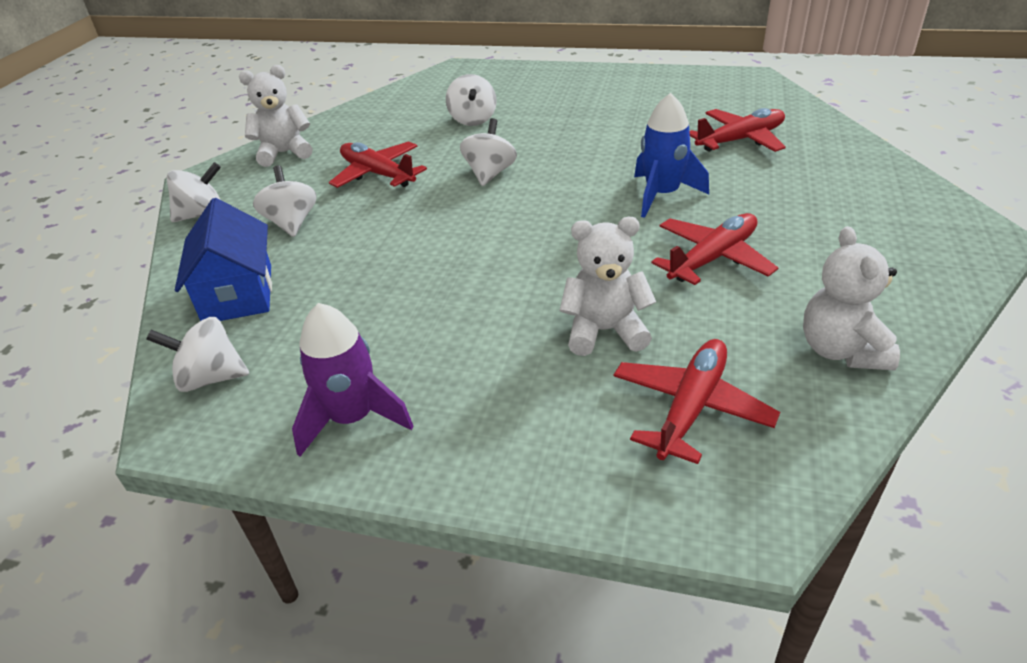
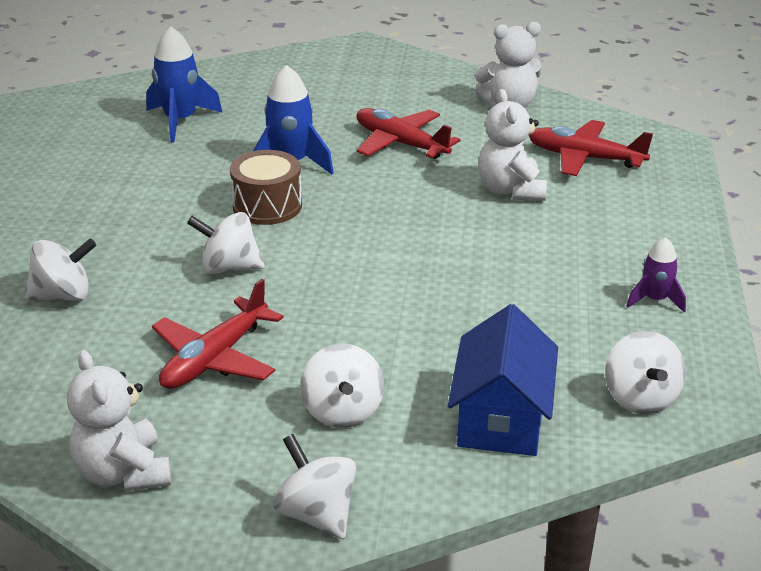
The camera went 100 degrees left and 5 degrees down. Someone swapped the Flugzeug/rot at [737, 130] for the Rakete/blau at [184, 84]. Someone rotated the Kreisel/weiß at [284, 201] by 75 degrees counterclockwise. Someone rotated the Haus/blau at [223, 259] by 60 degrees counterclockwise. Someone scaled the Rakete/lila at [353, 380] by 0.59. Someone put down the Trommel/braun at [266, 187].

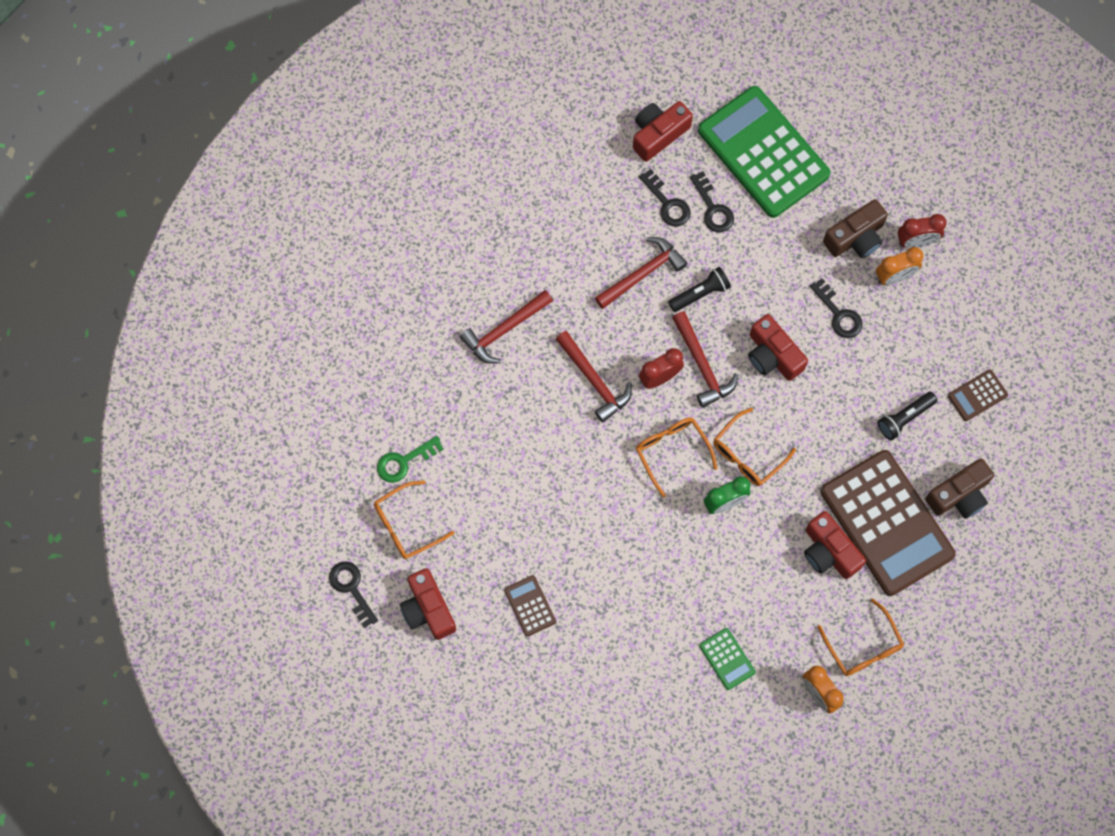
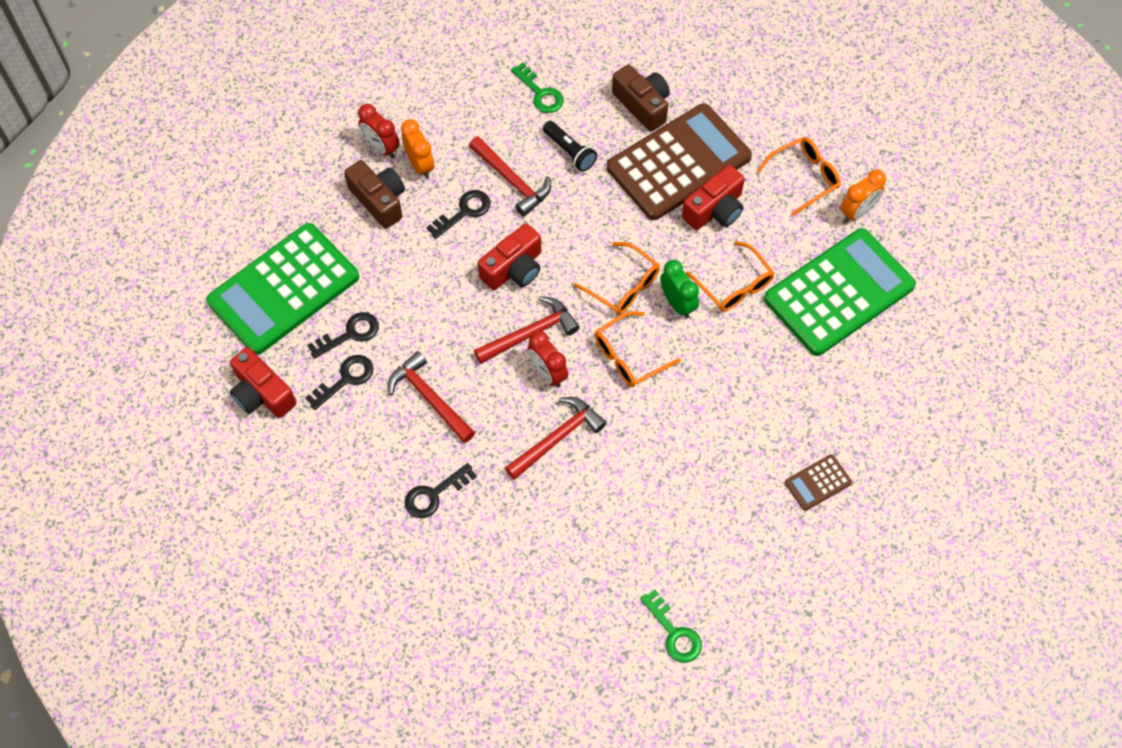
The camera went 95 degrees left and 10 degrees down. Someone rotated the Wecker/rot at [922, 231] by 150 degrees clockwise. Someone took away the Taschenlampe/schwarz at [699, 289]. Someone carried the Hammer/rot from [506, 327] to [510, 176]. Someone swapped the Taschenrechner/braun at [978, 395] for the Schlüssel/grün at [537, 87]. Someone carried the Brille/orange from [414, 520] to [730, 276]. Someone carried the Schlüssel/schwarz from [353, 594] to [441, 490]. Someone took away the Kamera/rot at [428, 604]. Someone scaled the Taschenrechner/grün at [727, 659] by 2.43.

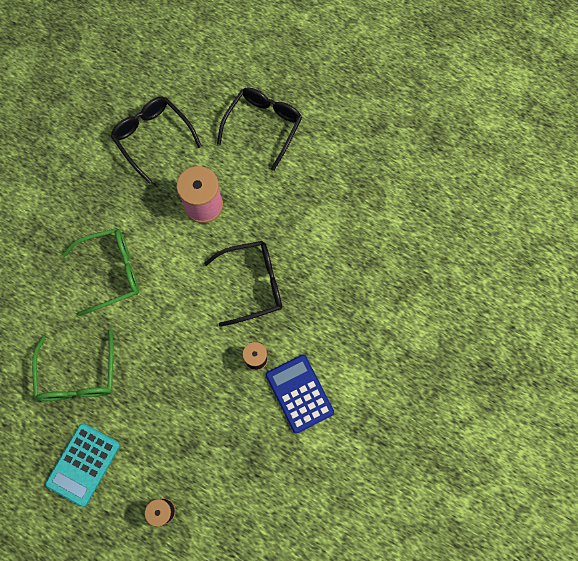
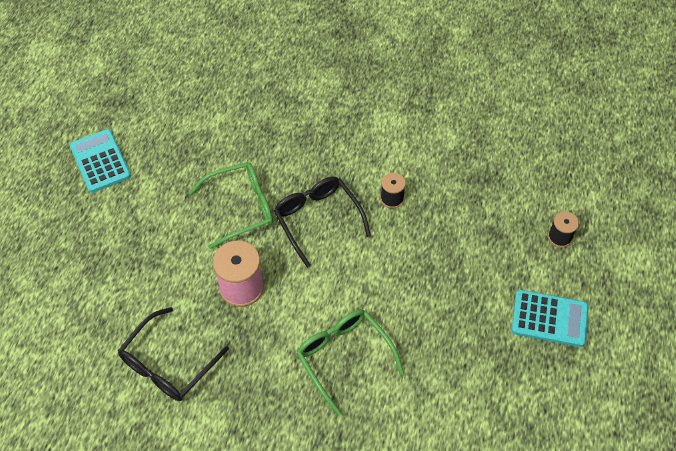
The camera went 105 degrees left and 15 degrees down. Someone took away the Brille/schwarz at [259, 129]. Someone carried the Brille/grün from [72, 365] to [231, 205]. Someone took away the Taschenrechner/blau at [300, 394]. Someone put down the Taschenrechner/türkis at [100, 161].

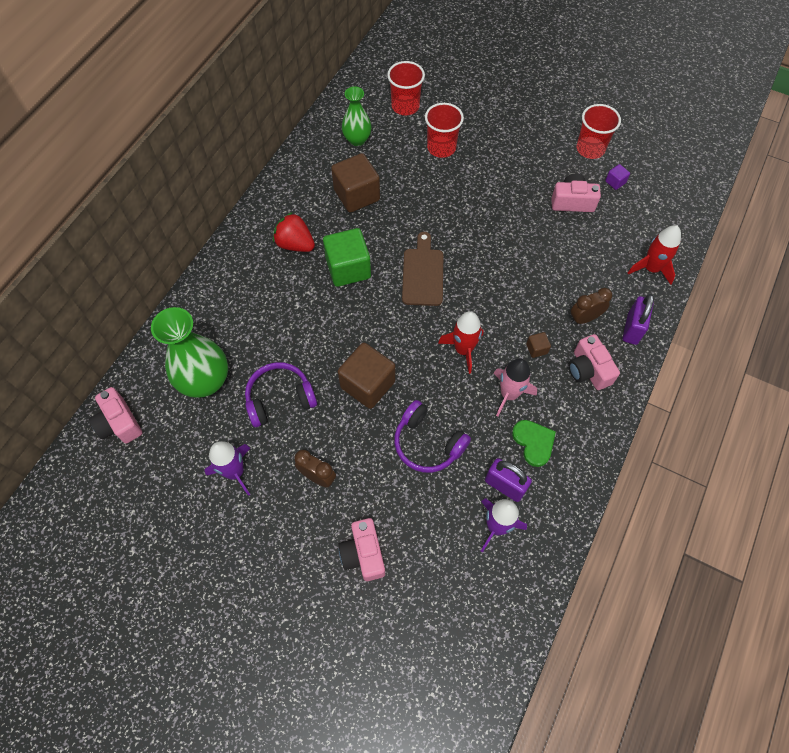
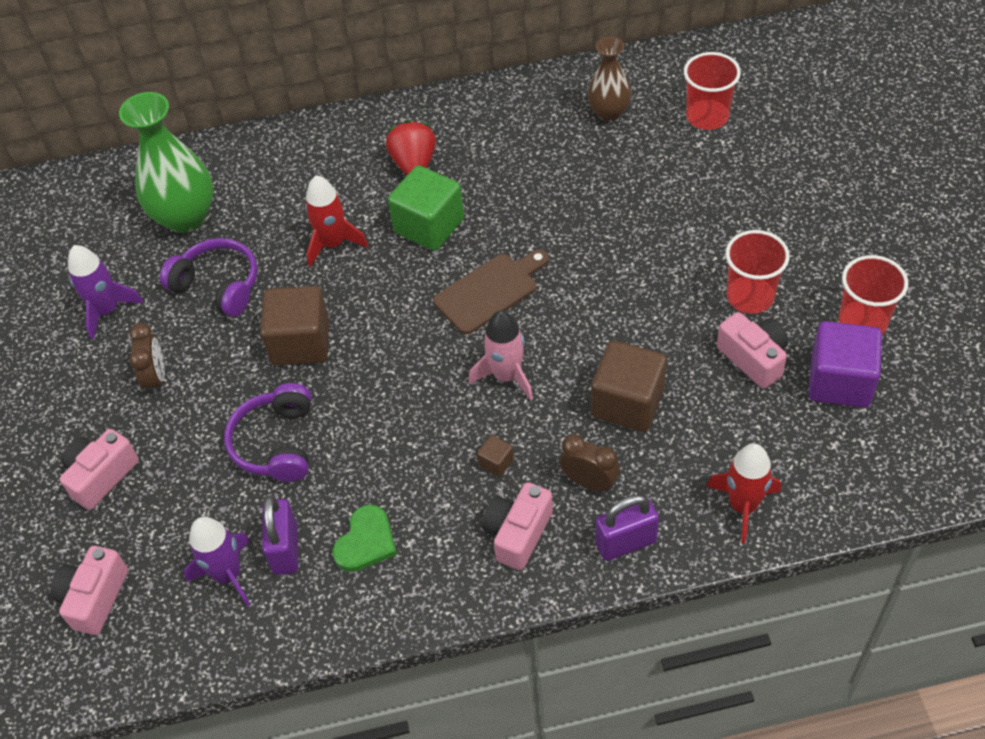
The camera went 55 degrees right and 10 degrees down. Someone repainted the Vase/grün at [356, 116], which became the Vase/braun at [609, 79]. Someone carried the Becher/rot from [444, 130] to [757, 272]. Someone carried the Kubus/braun from [355, 183] to [629, 386]. Someone scaled the Kubus/lila at [617, 177] by 2.30. Someone carried the Rakete/rot from [460, 342] to [336, 221]. Someone carried the Rakete/rosa from [515, 387] to [501, 355]. Someone carried the Kamera/rosa from [115, 415] to [89, 590].

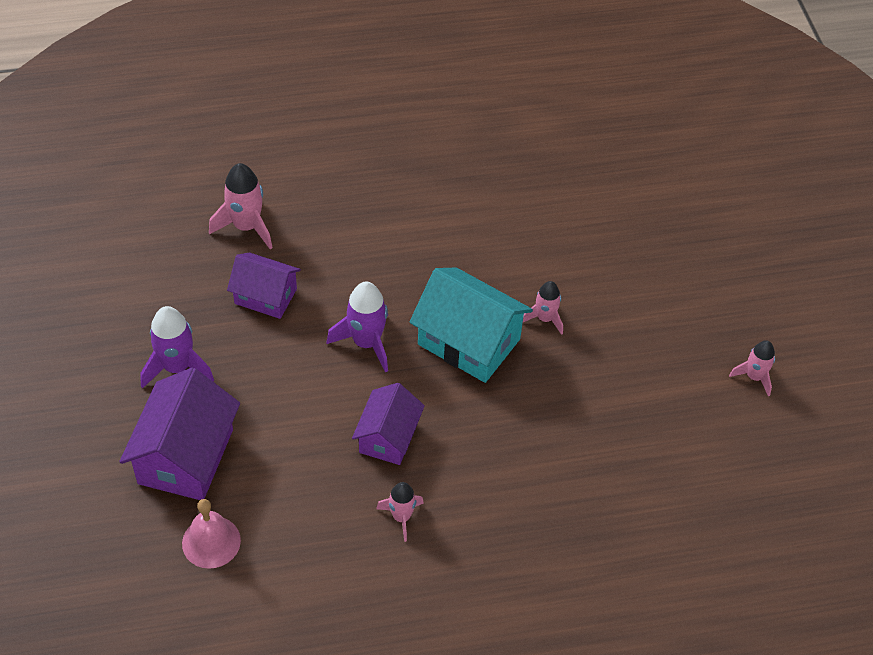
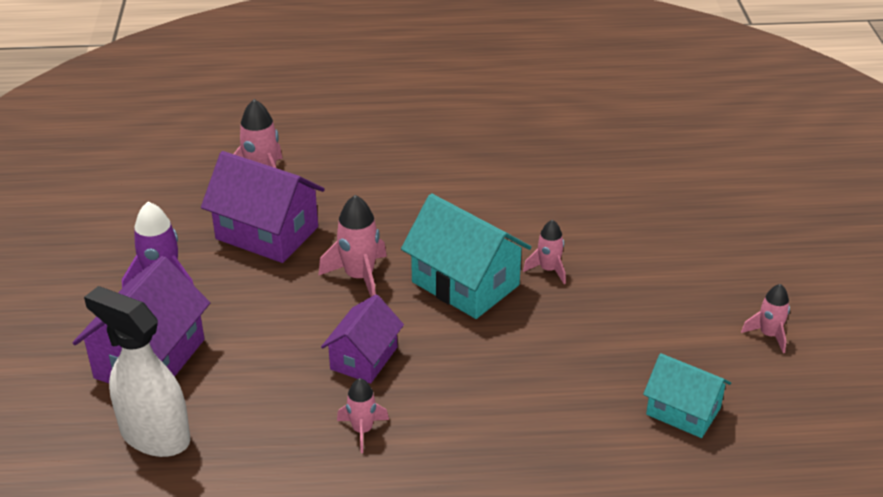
The camera went 10 degrees right and 15 degrees down. Someone scaled the Haus/lila at [264, 285] by 1.58. Someone repainted the Rakete/lila at [357, 326], which became the Rakete/rosa at [352, 246]. Someone swapped the Glocke/rosa at [211, 534] for the Sprühflasche/weiß at [137, 371]. Someone put down the Haus/türkis at [687, 395].

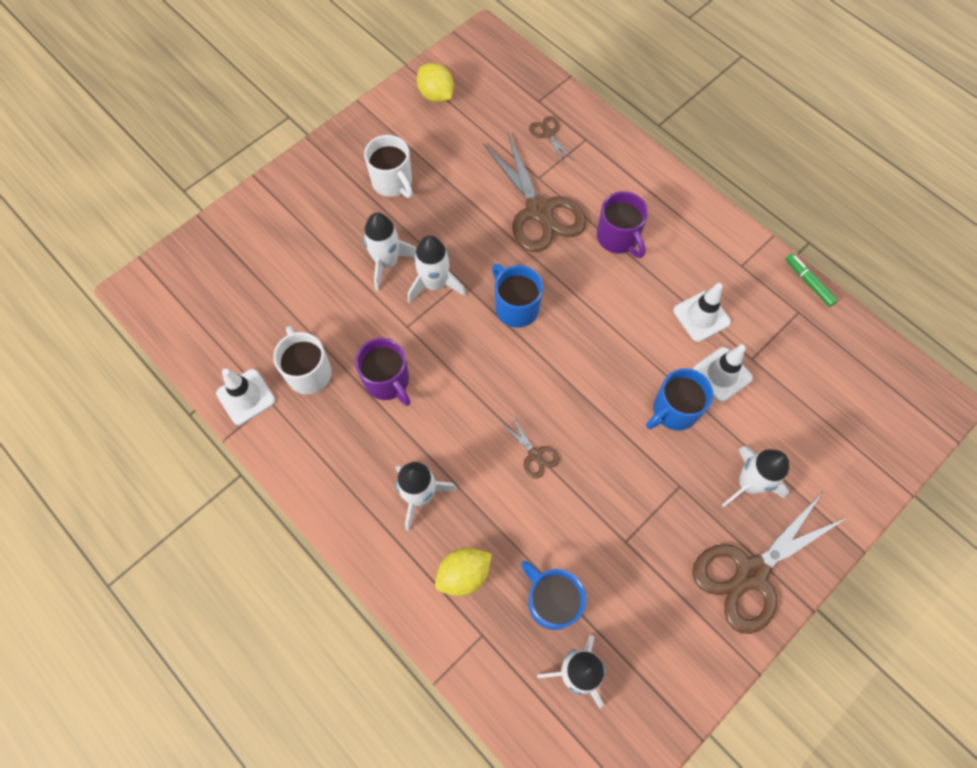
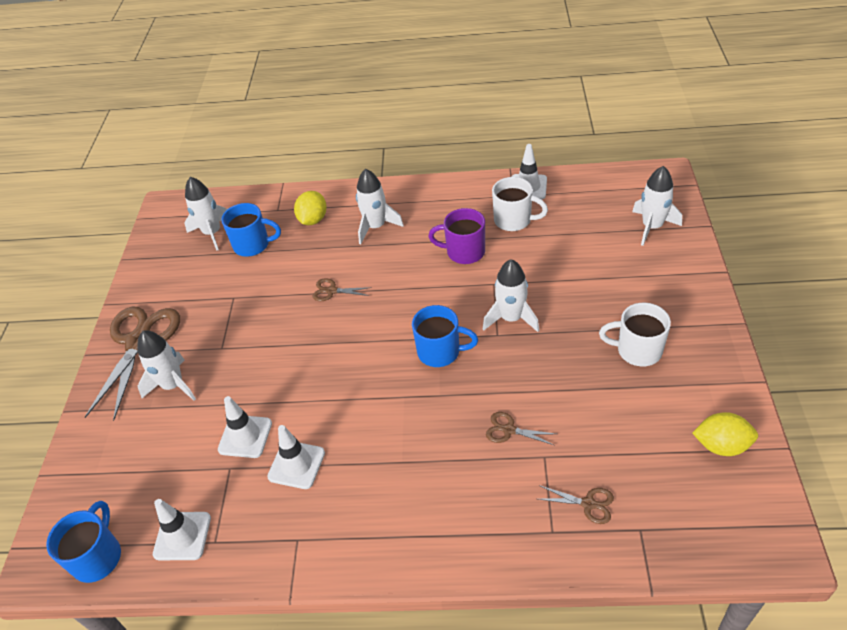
The camera went 140 degrees right and 20 degrees down. Someone scaled the Schere/braun at [534, 192] by 0.43. Someone took away the Tasse/lila at [622, 224]. Someone carried the Rakete/weiß from [389, 252] to [657, 206]. Someone took away the Filzstift/grün at [812, 280]. Someone carried the Tasse/blau from [679, 399] to [83, 542]. Someone put down the Leitkegel/weiß at [182, 529].

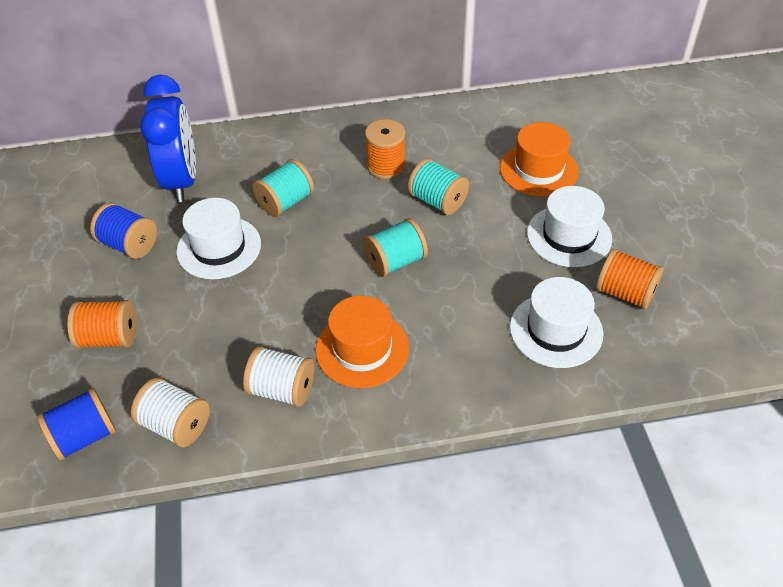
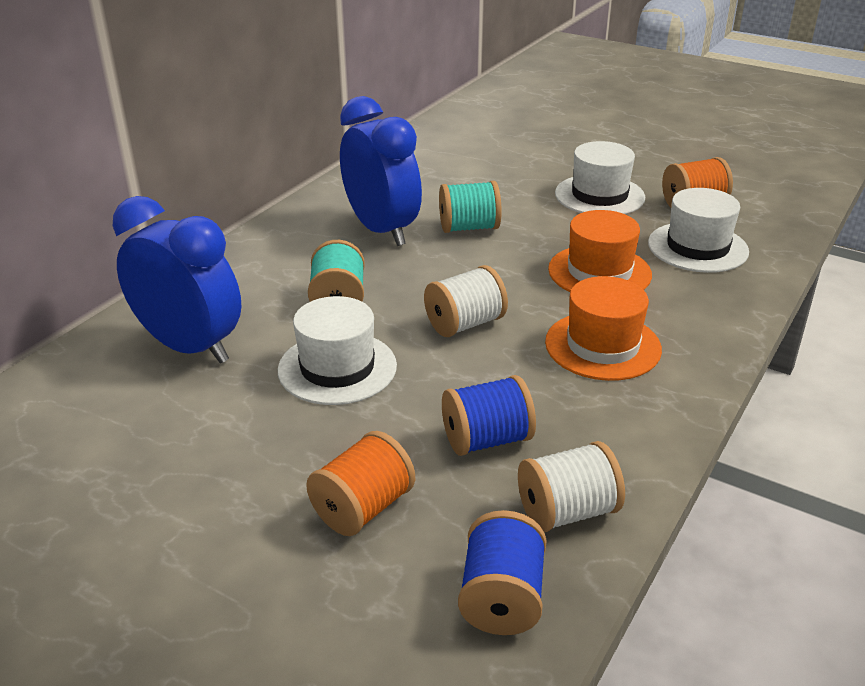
The camera went 50 degrees left and 15 degrees down. Someone swapped the Garnrolle/orange at [385, 149] for the Wecker/blau at [381, 171]. Someone carried the Hut/orange from [539, 159] to [600, 251]. Someone carried the Garnrolle/blau from [123, 231] to [489, 415]. Someone took away the Garnrolle/türkis at [395, 247]. Someone carried the Garnrolle/weiß from [278, 376] to [466, 301].

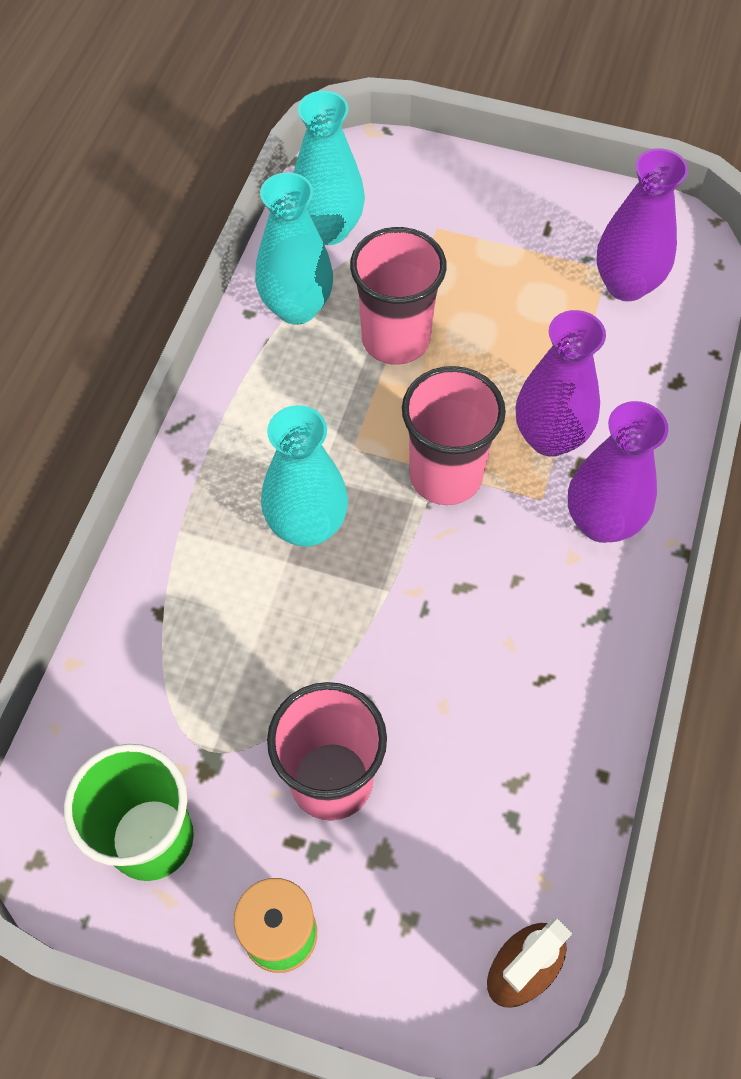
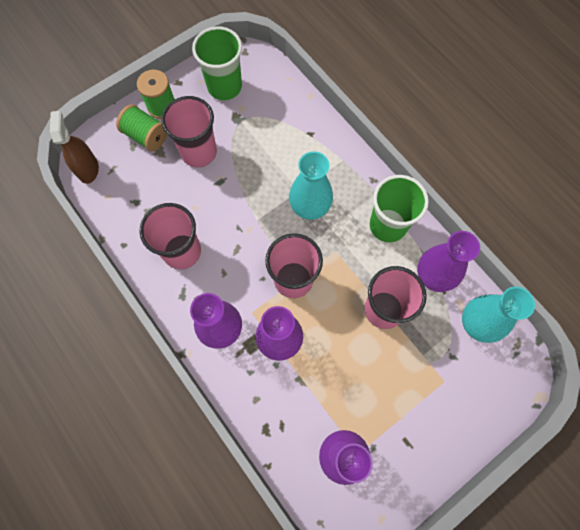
The camera went 125 degrees right and 10 degrees up. Someone repainted the Vase/türkis at [294, 248], which became the Vase/lila at [448, 261]. Someone put down the Garnrolle/grün at [141, 127]. Someone put down the Becher/grün at [399, 209]. Someone put down the Becher/rosa at [170, 236].

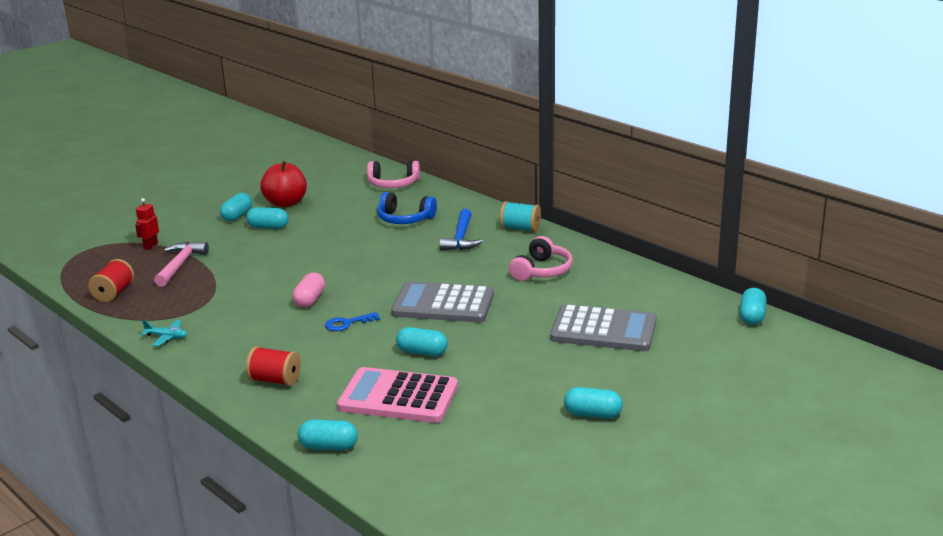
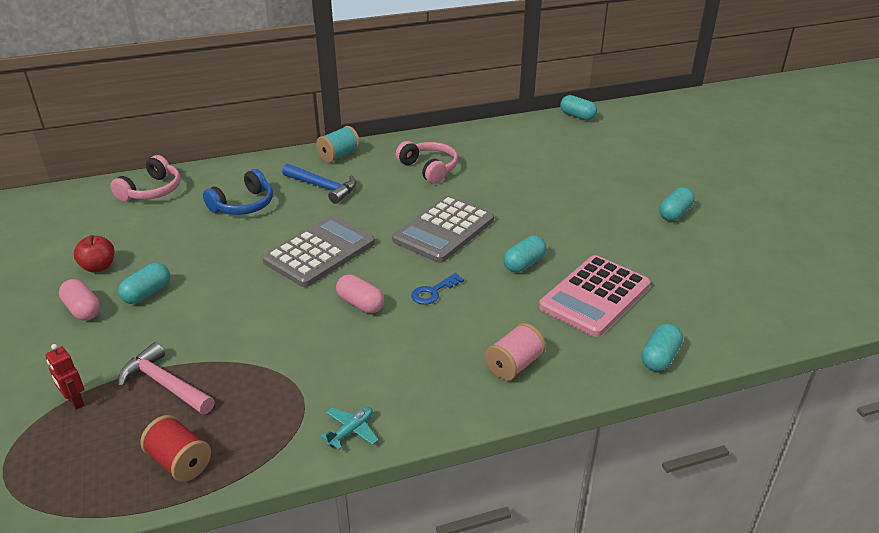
The camera went 65 degrees left and 10 degrees up. Someone scaled the Apfel/rot at [283, 184] by 0.64. Someone repainted the Kapsel/türkis at [236, 207], which became the Kapsel/rosa at [80, 300]. Someone carried the Taschenrechner/grau from [603, 327] to [318, 251]. Someone rotated the Schlüssel/blau at [352, 321] by 45 degrees clockwise. Someone repainted the Garnrolle/rot at [273, 366], which became the Garnrolle/rosa at [515, 352].

